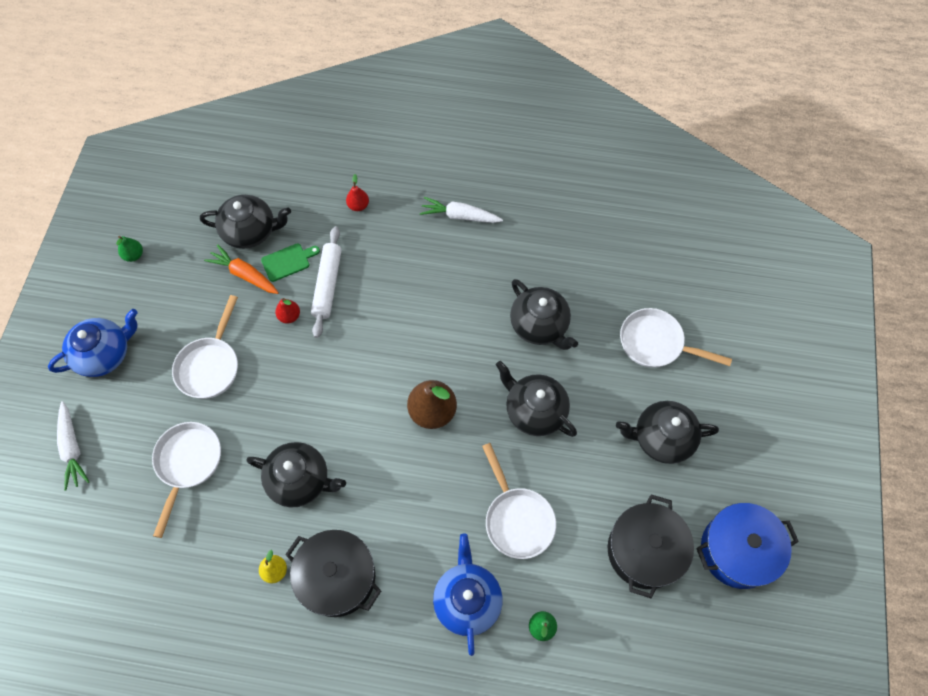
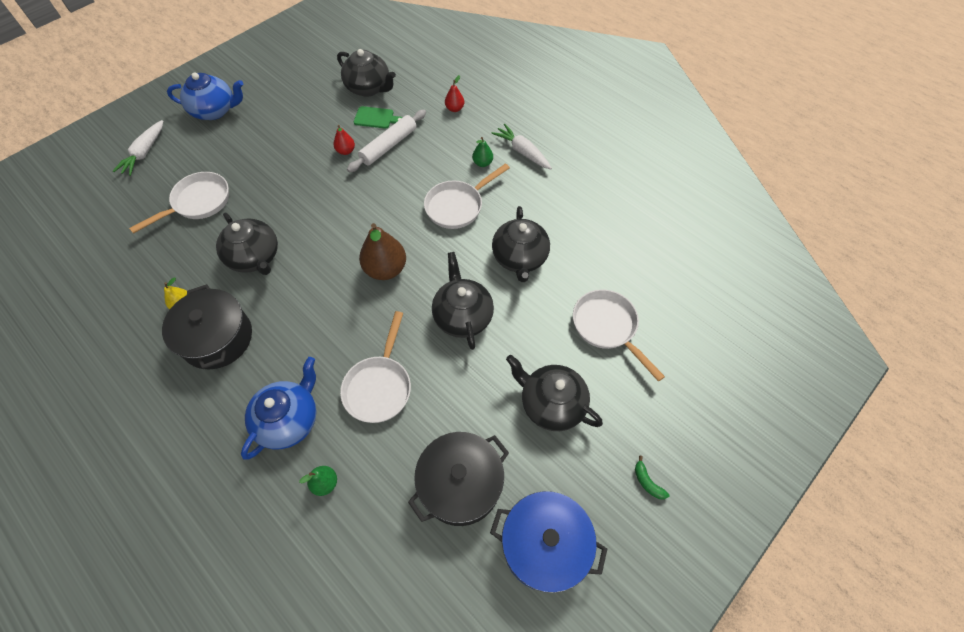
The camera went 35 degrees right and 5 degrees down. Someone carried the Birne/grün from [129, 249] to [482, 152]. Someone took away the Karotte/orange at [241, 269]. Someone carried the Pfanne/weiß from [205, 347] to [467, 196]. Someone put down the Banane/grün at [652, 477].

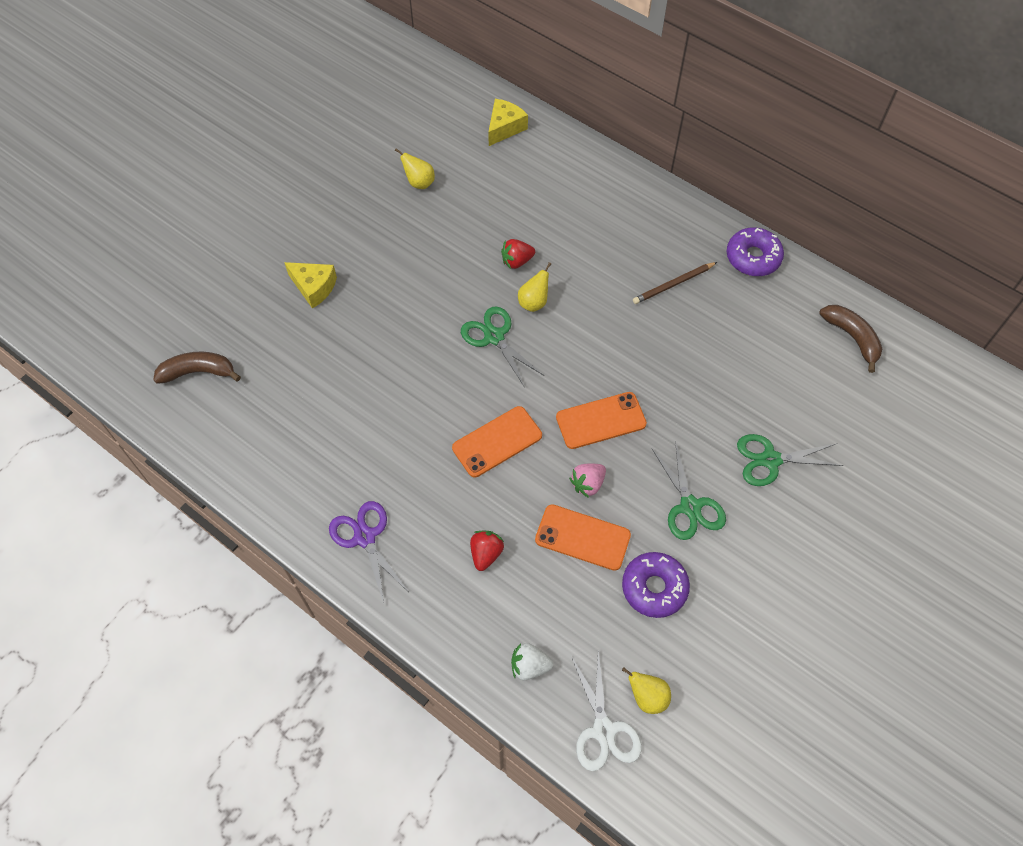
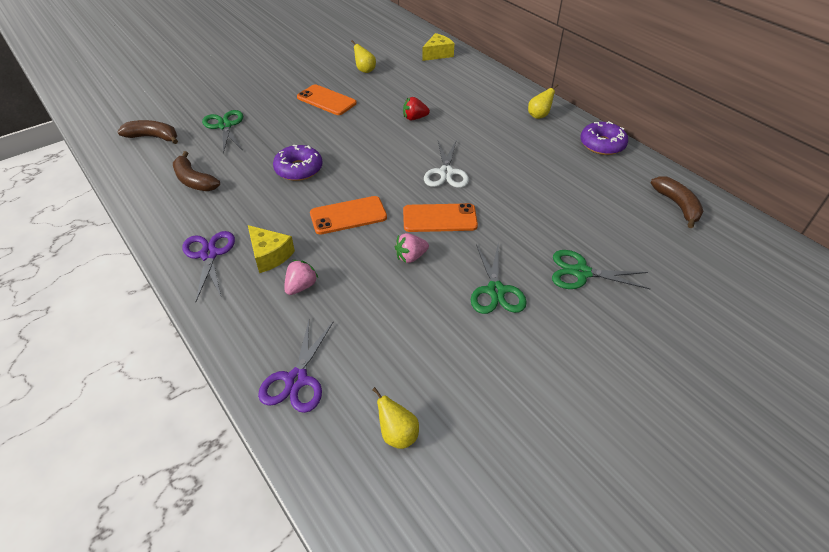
The camera went 15 degrees right and 15 degrees down. Someone carried the Käse/gelb from [310, 285] to [271, 249]. Someone carried the Birne/gelb from [534, 287] to [543, 101]. Someone took away the Bleistift/braun at [675, 283]. Someone carried the Schere/grün from [502, 347] to [222, 132]. Someone carried the Handy/orange from [583, 537] to [327, 99]. Someone repainted the Erdbeere/rot at [487, 551], which became the Erdbeere/rosa at [301, 277]. Someone carried the Donut/lila from [656, 585] to [298, 163]. Someone swapped the Erdbeere/weiß at [532, 661] for the Schere/lila at [296, 366]. Someone carried the Schere/weiß from [606, 711] to [446, 164]. Someone put down the Banane/braun at [196, 171].

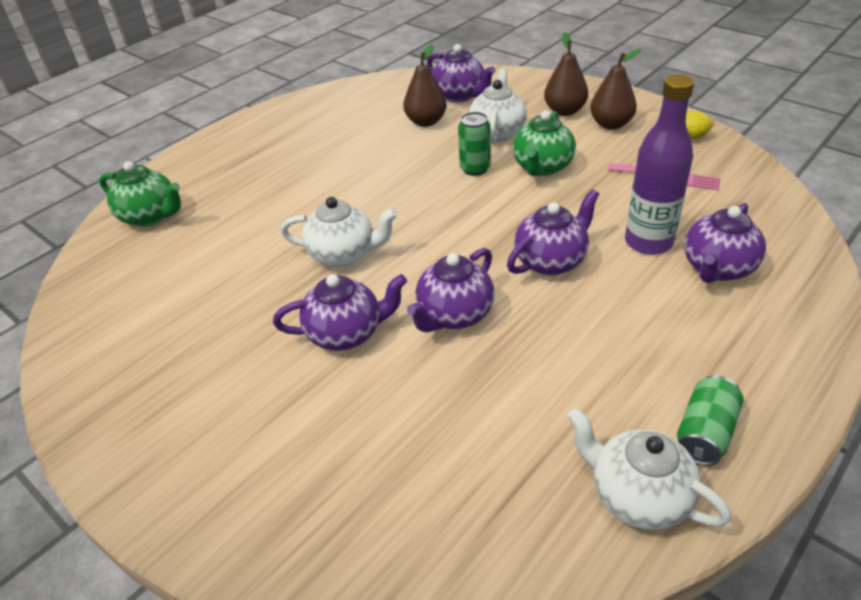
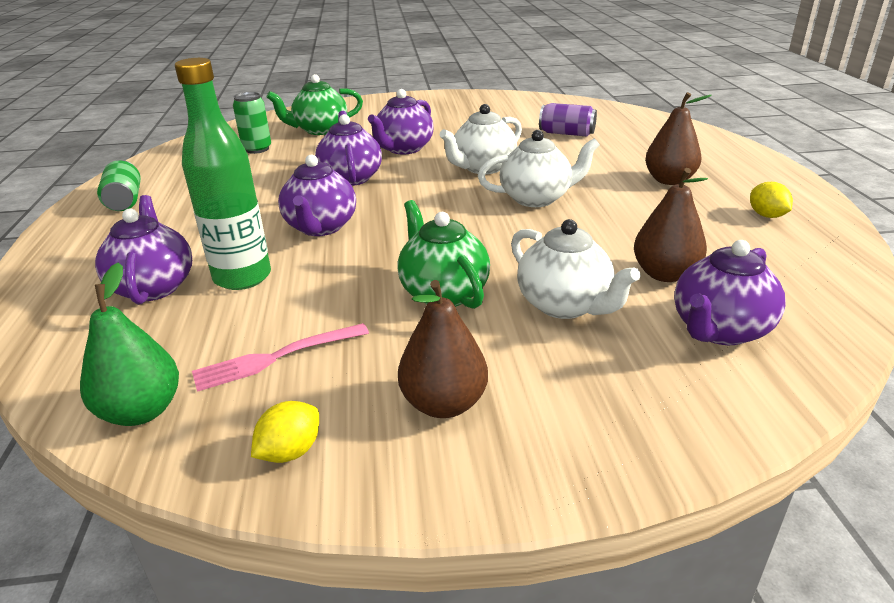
The camera went 130 degrees right and 10 degrees down. Someone carried the Birne/braun from [566, 74] to [678, 138]. Someone rotated the Teekanne/lila at [461, 73] by 45 degrees counterclockwise. Someone repainted the Flasche/lila at [659, 164], which became the Flasche/grün at [223, 174]. Someone carried the Dose/grün from [474, 144] to [252, 123]. Someone carried the Teekanne/grün from [140, 194] to [315, 104]. Someone carried the Teekanne/weiß from [649, 469] to [539, 168]. Someone put down the Dose/lila at [568, 120]. Someone put down the Zitrone/gelb at [771, 200]. Someone put down the Birne/grün at [129, 344].

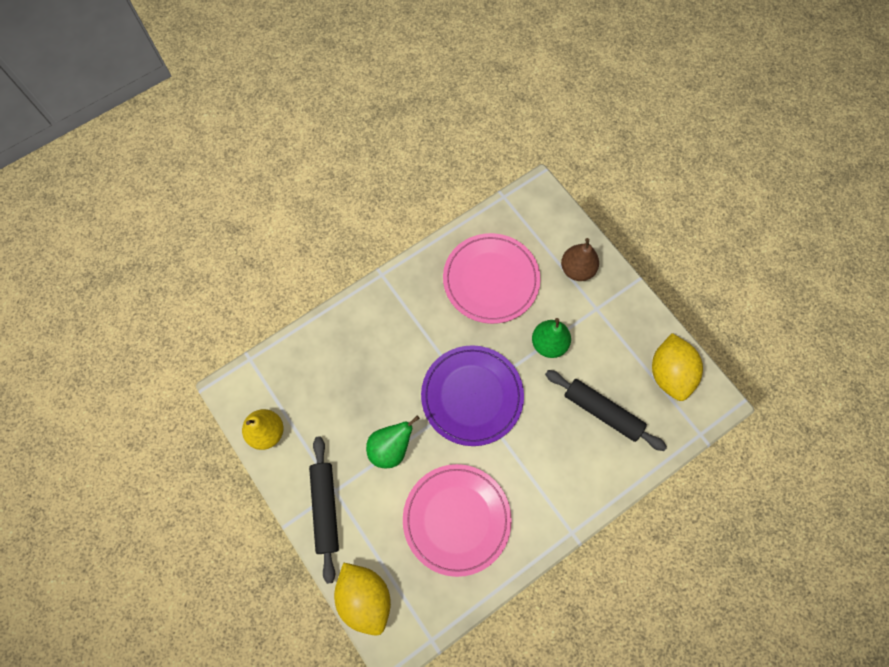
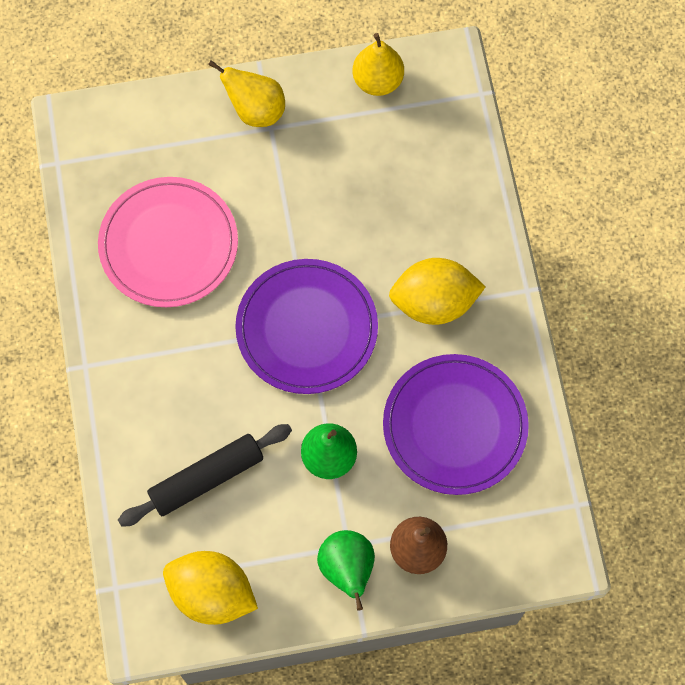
The camera went 115 degrees right and 0 degrees up. Someone repainted the Teller/rosa at [492, 278], which became the Teller/lila at [456, 424]. Someone carried the Birne/grün from [393, 442] to [346, 570]. Someone swapped the Nudelholz/schwarz at [324, 510] for the Birne/gelb at [246, 93]. Someone carried the Zitrone/gelb from [362, 599] to [437, 291].

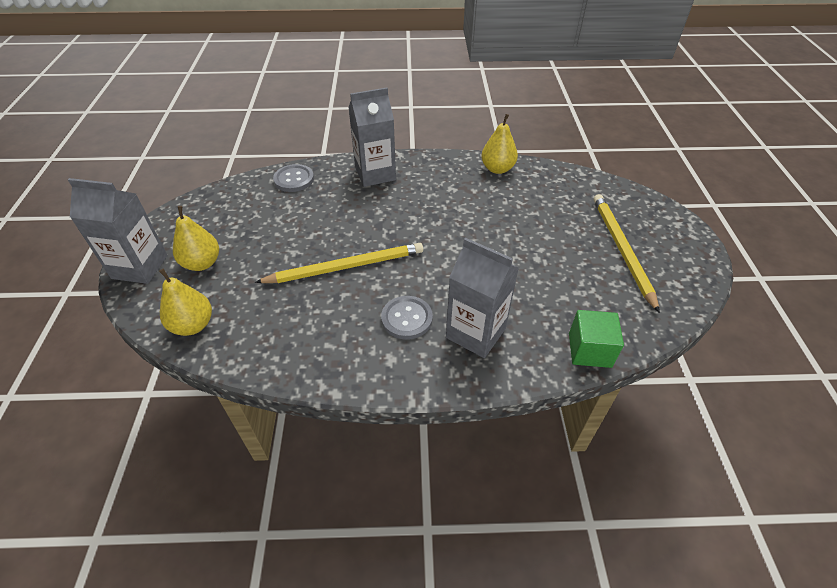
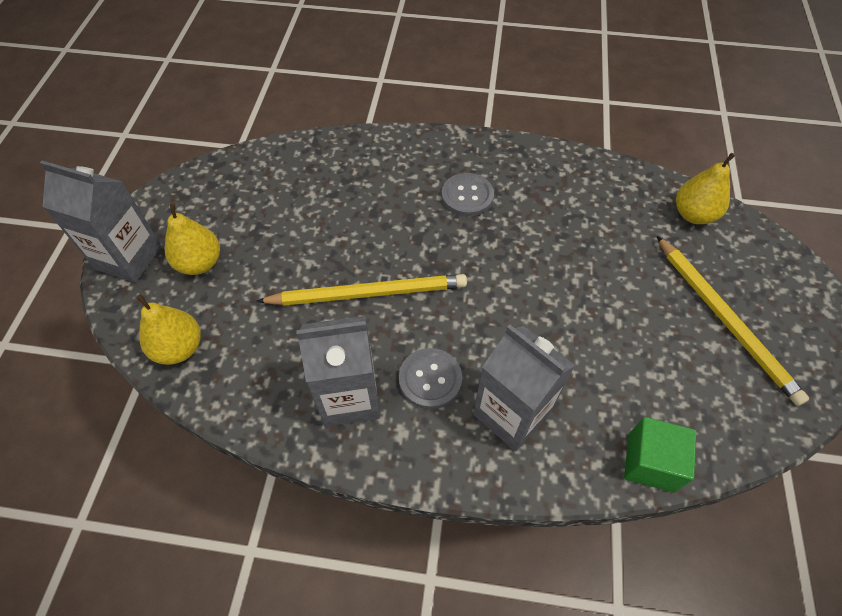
The camera went 10 degrees right and 10 degrees up. Someone carried the Getränkekarton/grau from [372, 137] to [338, 371]. Someone carried the Birne/gelb from [499, 144] to [705, 188]. Someone carried the Knopf/grau from [293, 178] to [467, 195]. Someone rotated the Bleistift/gelb at [627, 253] by 150 degrees clockwise.

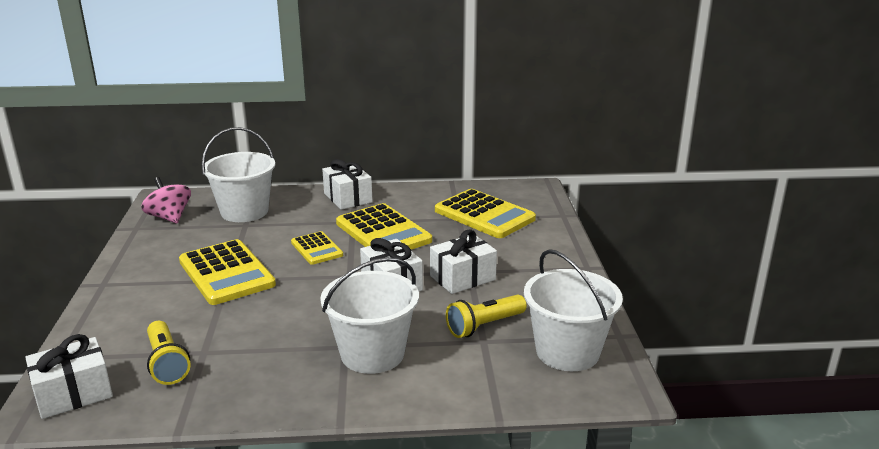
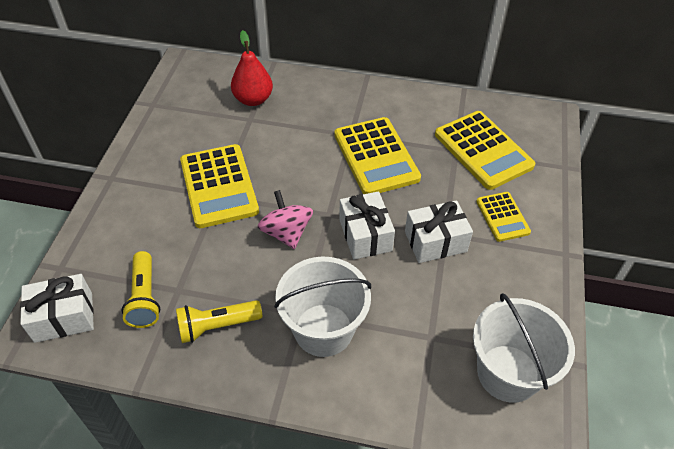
The camera went 15 degrees right and 25 degrees up. Someone swapped the Eimer/weiß at [239, 174] for the Birne/rot at [252, 68]. Someone took away the Geschenk/weiß at [347, 184]. Someone carried the Kreisel/rosa from [166, 200] to [285, 219]. Someone carried the Taschenrechner/gelb from [317, 248] to [503, 217]. Someone carried the Taschenlampe/gelb from [486, 316] to [219, 321].

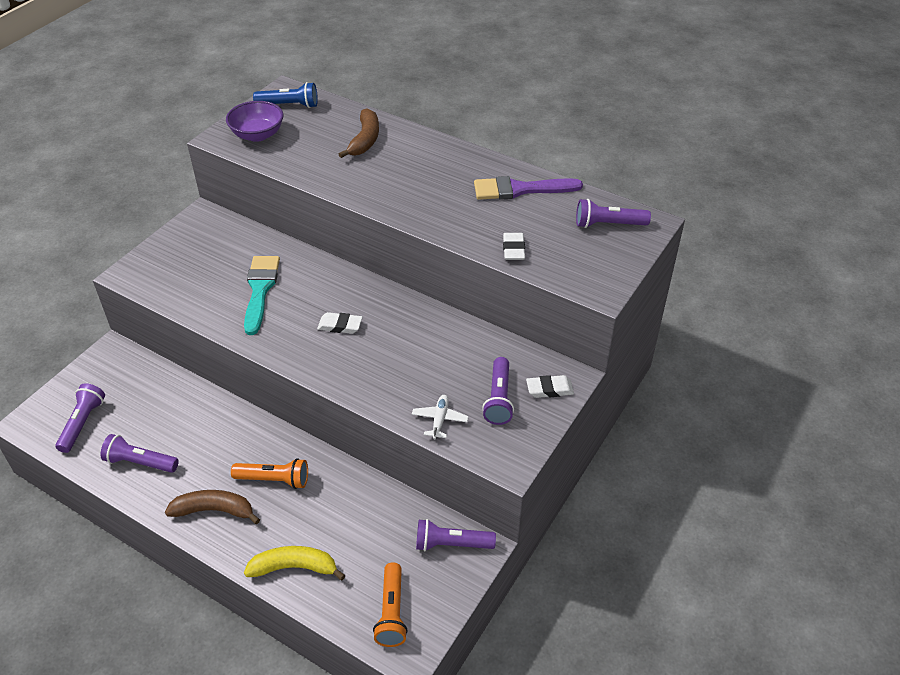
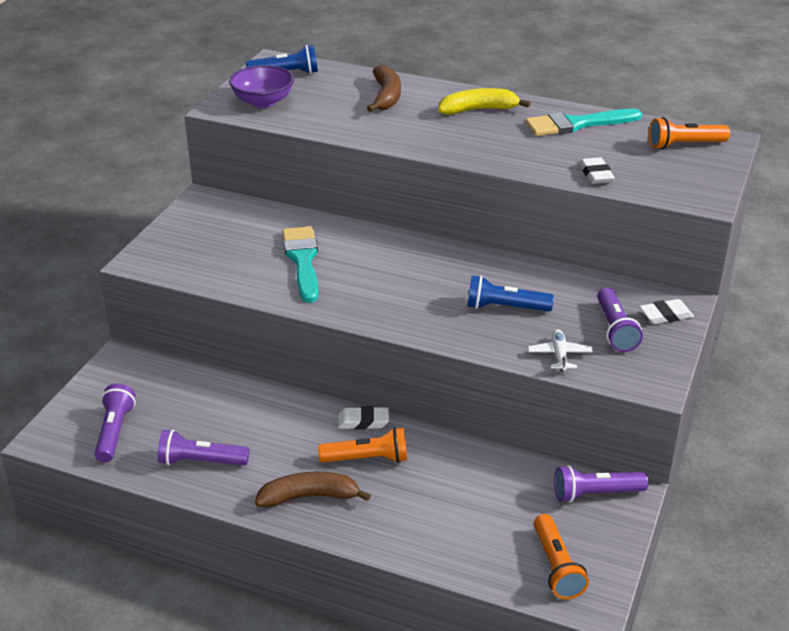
The camera went 10 degrees left and 10 degrees down. Someone repainted the Pinsel/lila at [528, 188], which became the Pinsel/türkis at [583, 122]. Someone repainted the Taschenlampe/lila at [613, 213], which became the Taschenlampe/orange at [689, 133]. Someone carried the Radiergummi/weiß from [339, 323] to [363, 418]. Someone carried the Banane/gelb from [295, 563] to [484, 101]. Someone put down the Taschenlampe/blau at [510, 293].

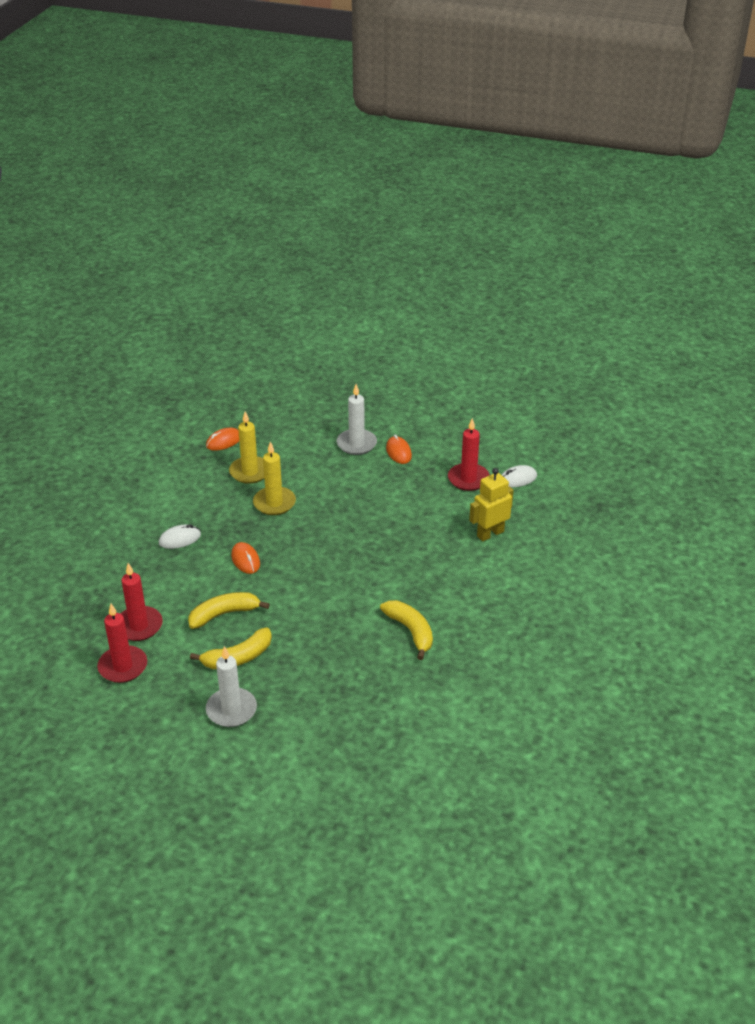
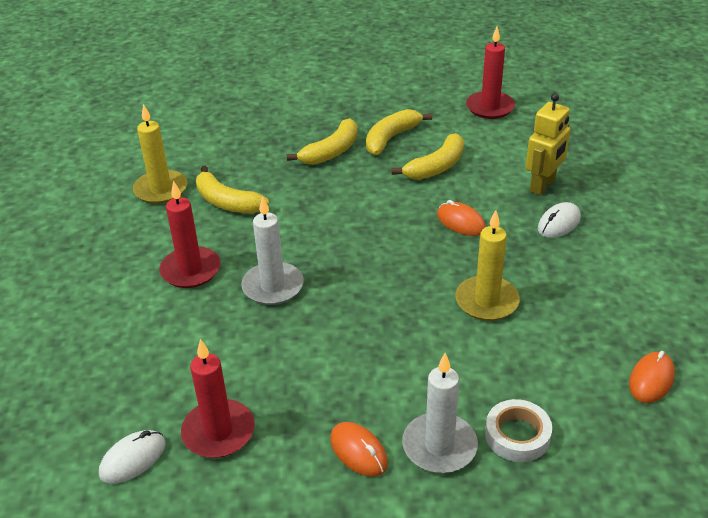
The camera went 160 degrees right and 0 degrees up. Someone carried the Kerze/gelb from [246, 447] to [160, 154]. Someone carried the Roboter/gelb from [491, 504] to [548, 144]. Someone carried the Kerze/rot from [141, 602] to [190, 234]. Someone carried the Kerze/weiß from [231, 686] to [272, 250]. Someone put down the Banane/gelb at [322, 141]. Someone put down the Klebeband/weiß at [518, 430].

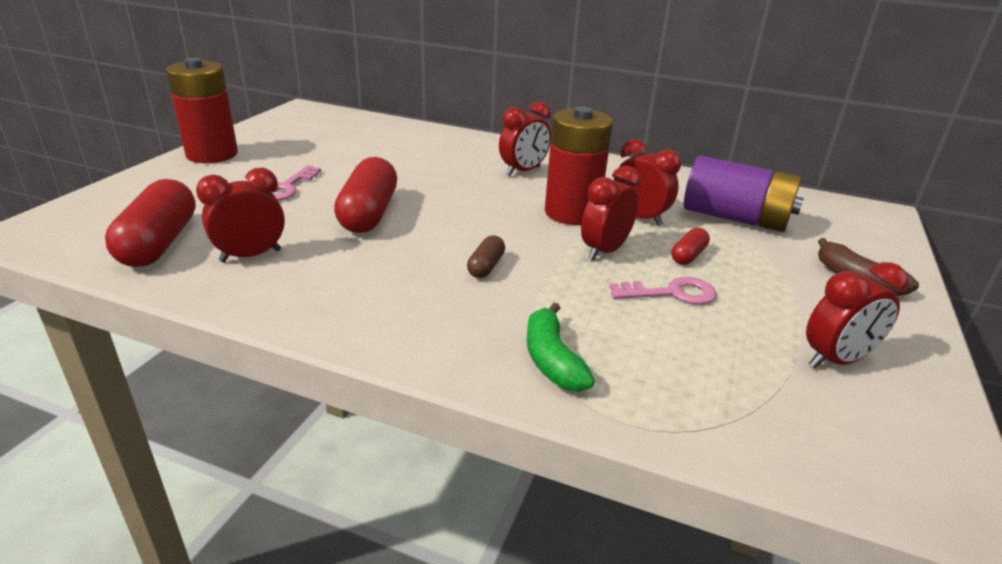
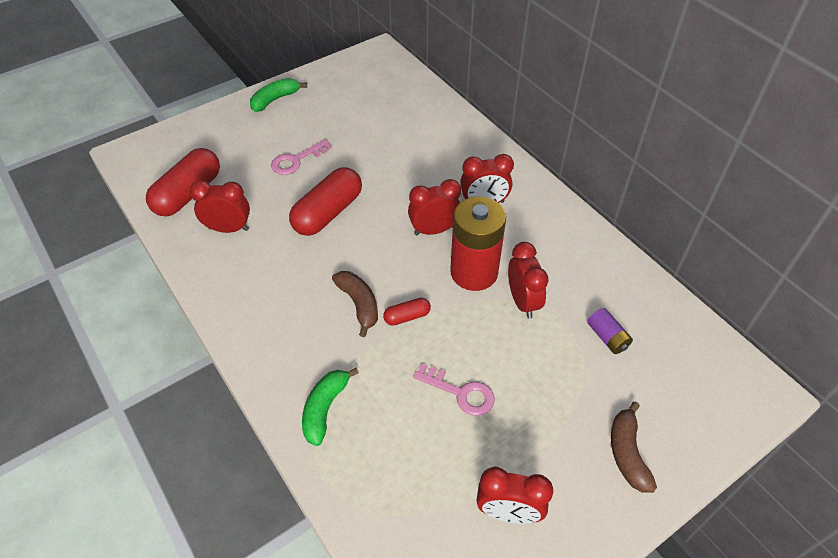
The camera went 35 degrees right and 20 degrees up. Someone swapped the Batterie/rot at [202, 110] for the Banane/grün at [278, 95]. Someone scaled the Batterie/lila at [744, 194] by 0.46. Someone carried the Wecker/rot from [611, 213] to [434, 207]. Someone carried the Kapsel/rot from [690, 246] to [407, 312]. Someone swapped the Kapsel/braun at [486, 256] for the Banane/braun at [355, 304].

